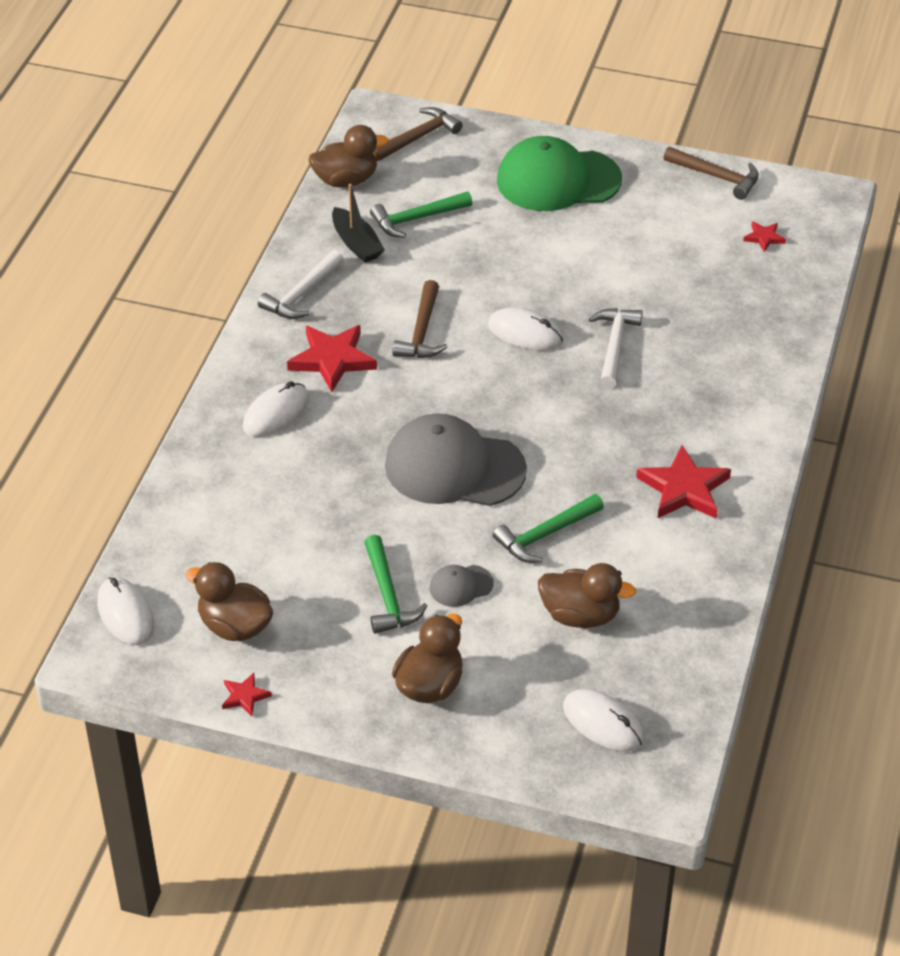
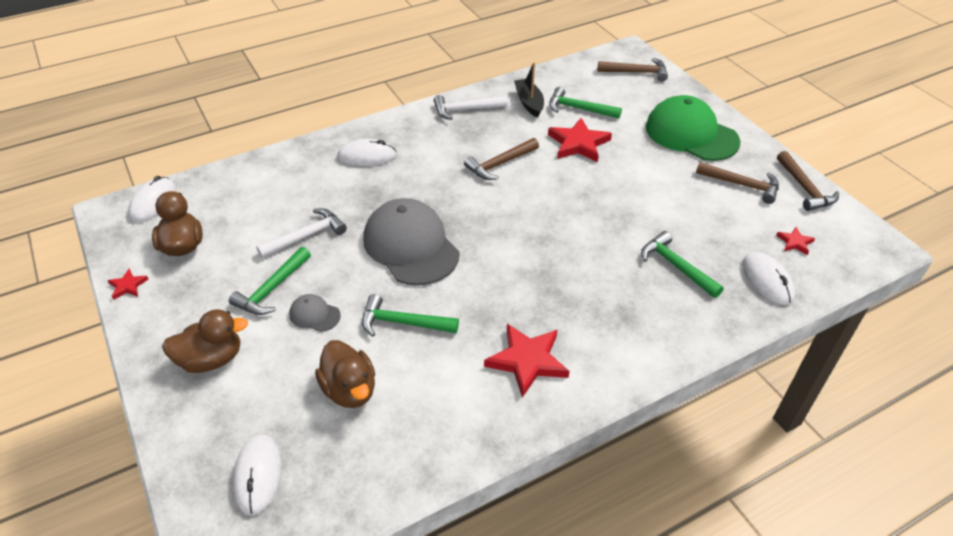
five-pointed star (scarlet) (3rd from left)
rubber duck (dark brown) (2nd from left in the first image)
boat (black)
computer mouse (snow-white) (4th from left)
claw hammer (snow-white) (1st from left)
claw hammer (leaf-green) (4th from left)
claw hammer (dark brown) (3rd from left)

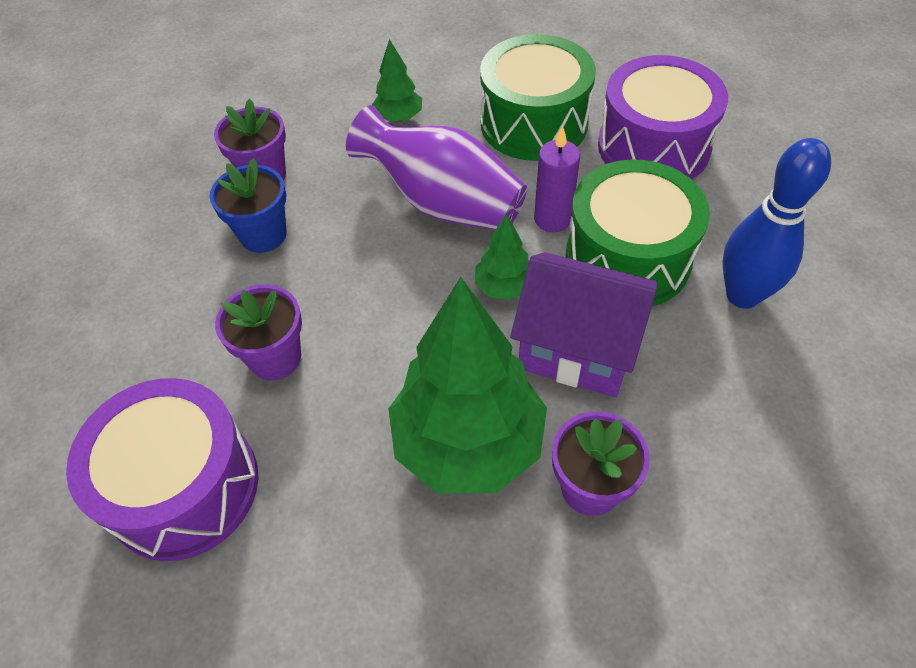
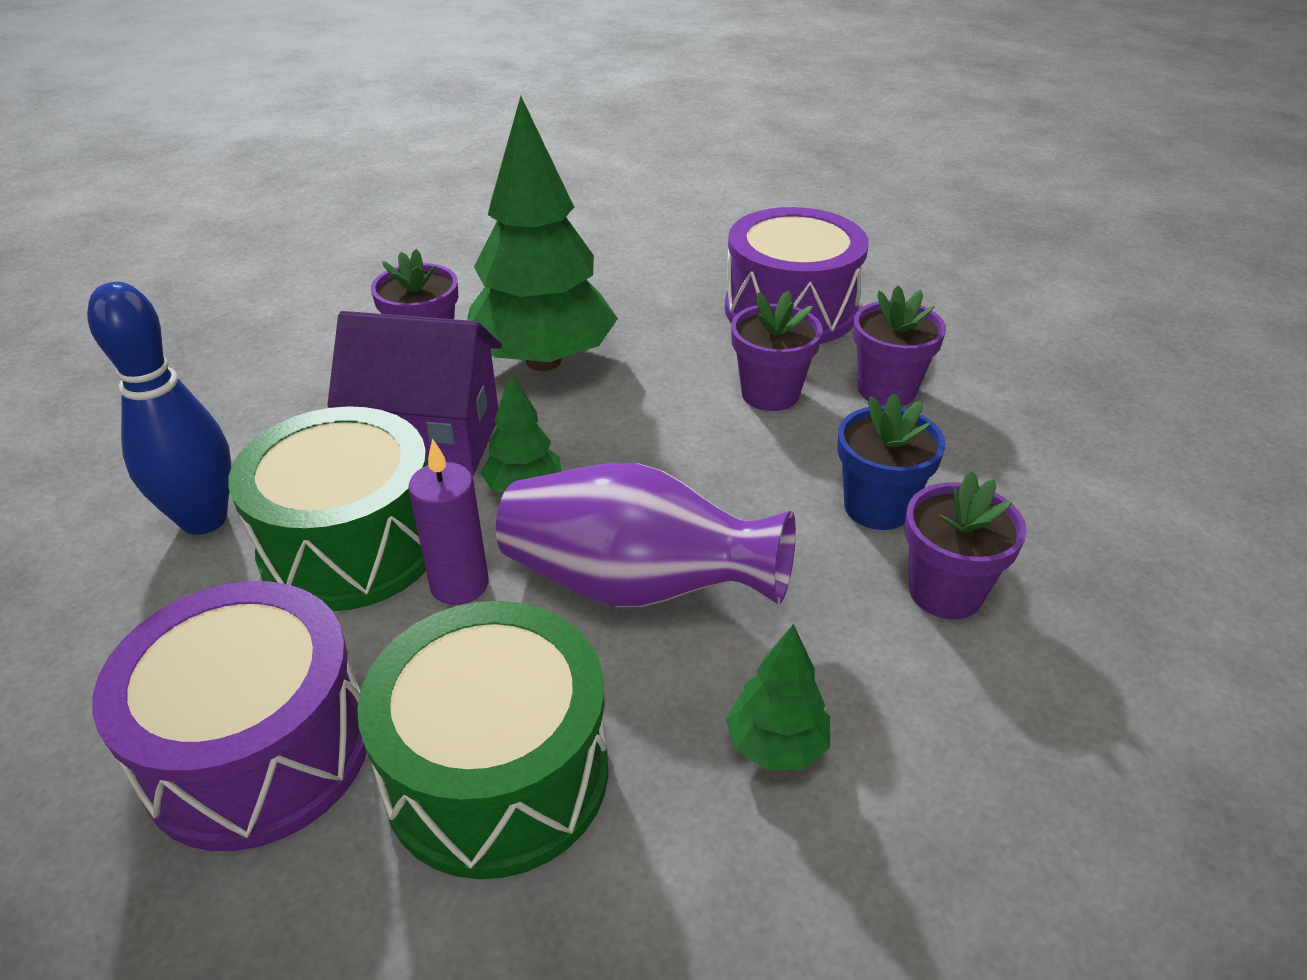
plant pot (violet) (3rd from left)

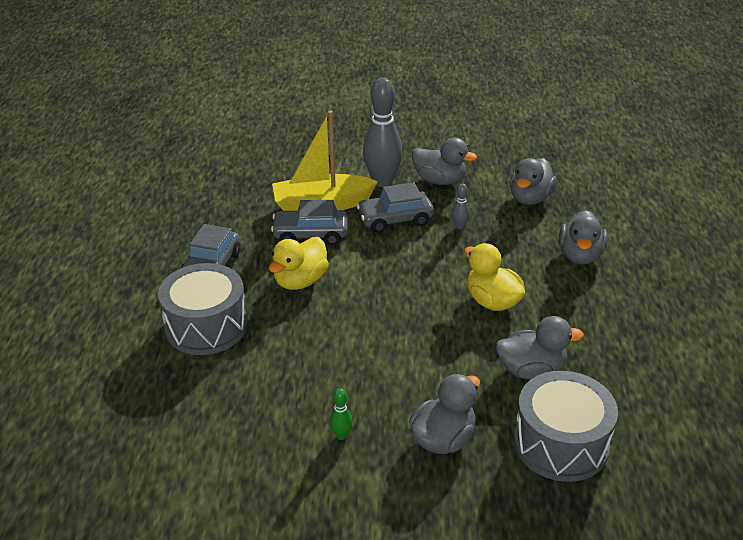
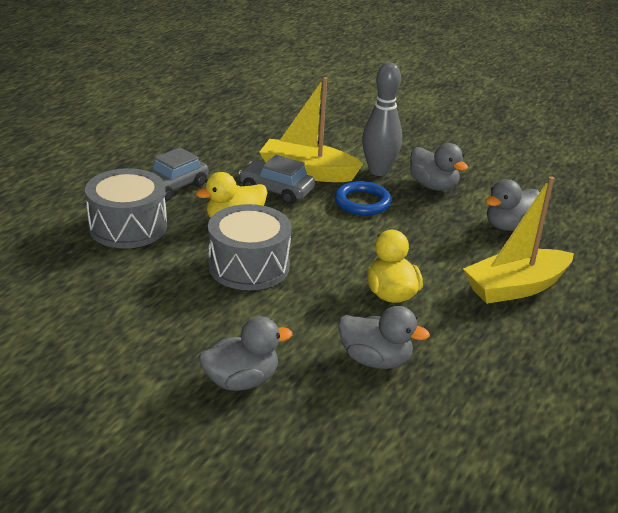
tenpin (leaf-green)
hoop (royal blue)
tenpin (grey) (2nd from left in the first image)
snare drum (grey) (2nd from left)
boat (yellow) (2nd from left)

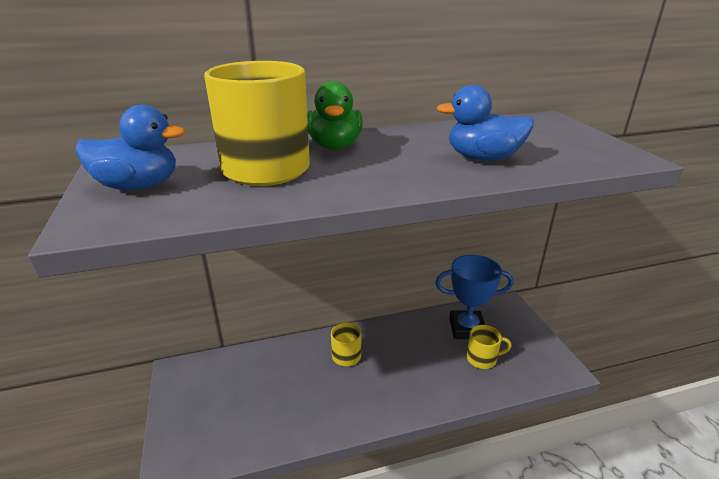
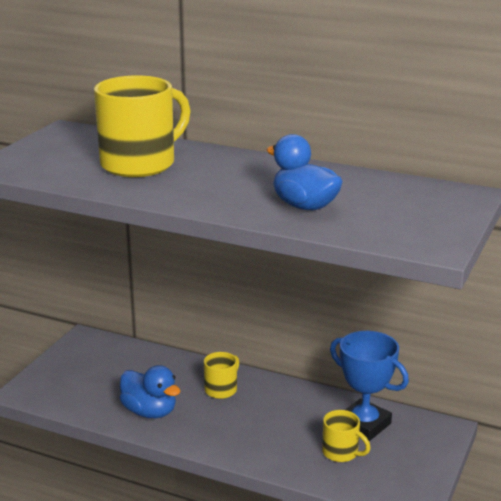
rubber duck (royal blue) (1st from left)
rubber duck (leaf-green)

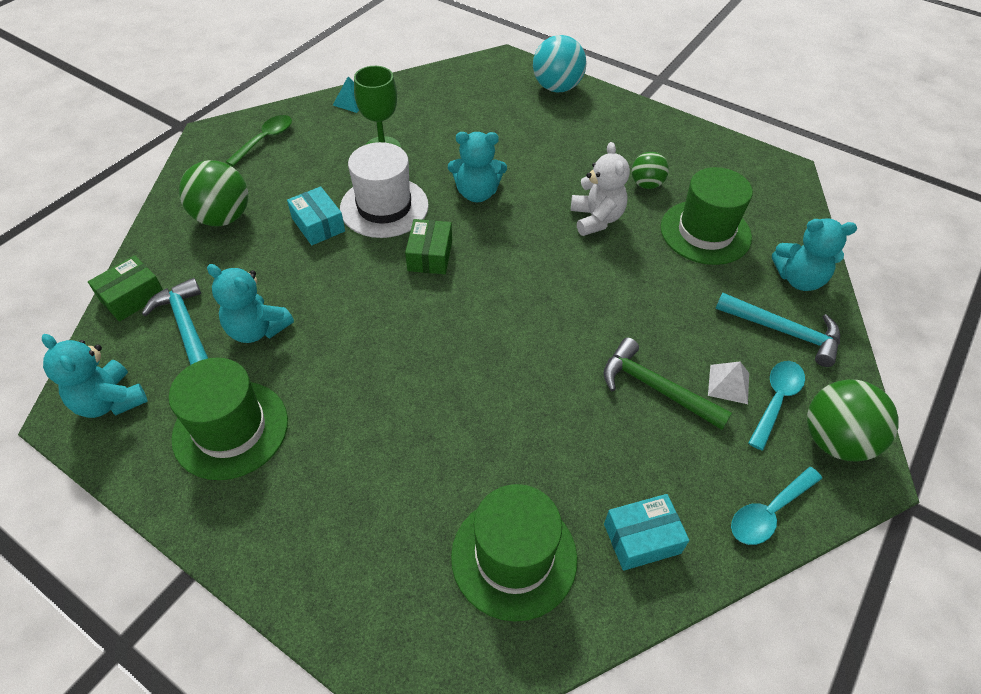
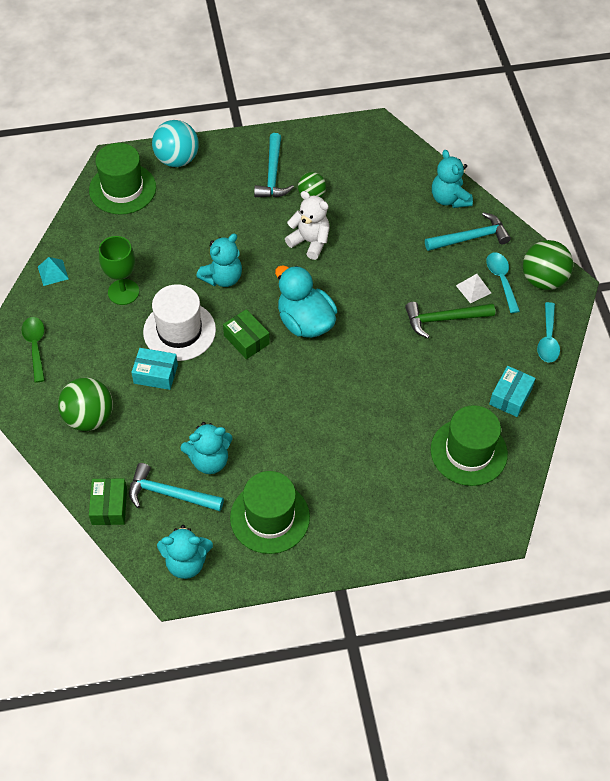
top hat (leaf-green) (1st from left)
teddy bear (turquoise) (4th from left)
claw hammer (turquoise) (2nd from left)
rubber duck (turquoise)

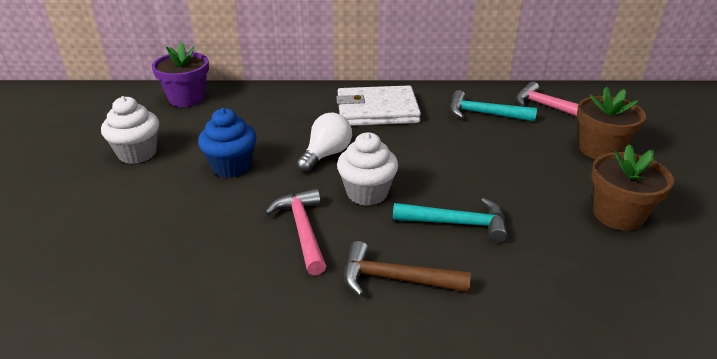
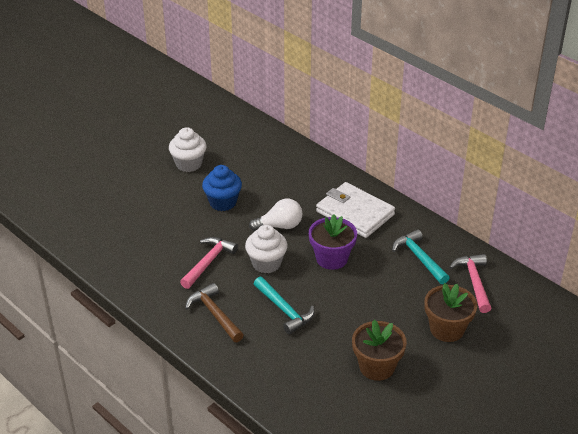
plant pot (violet)

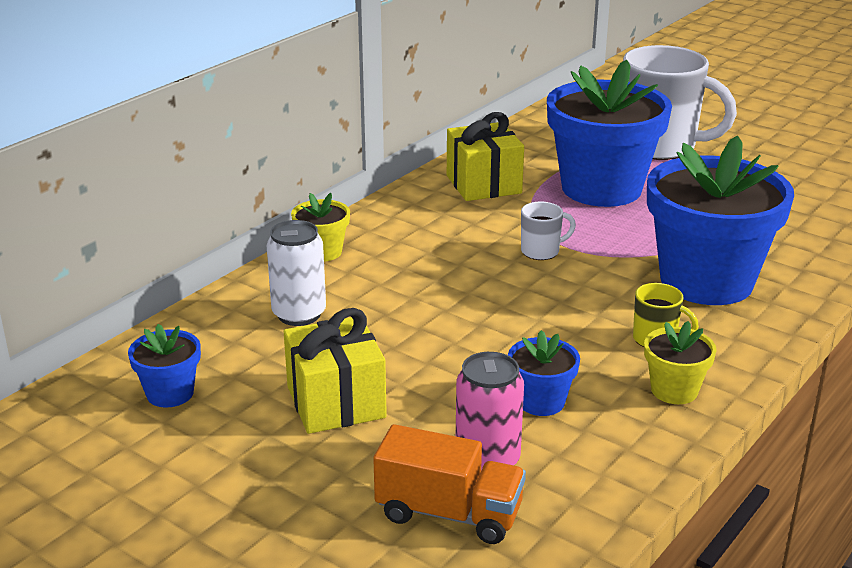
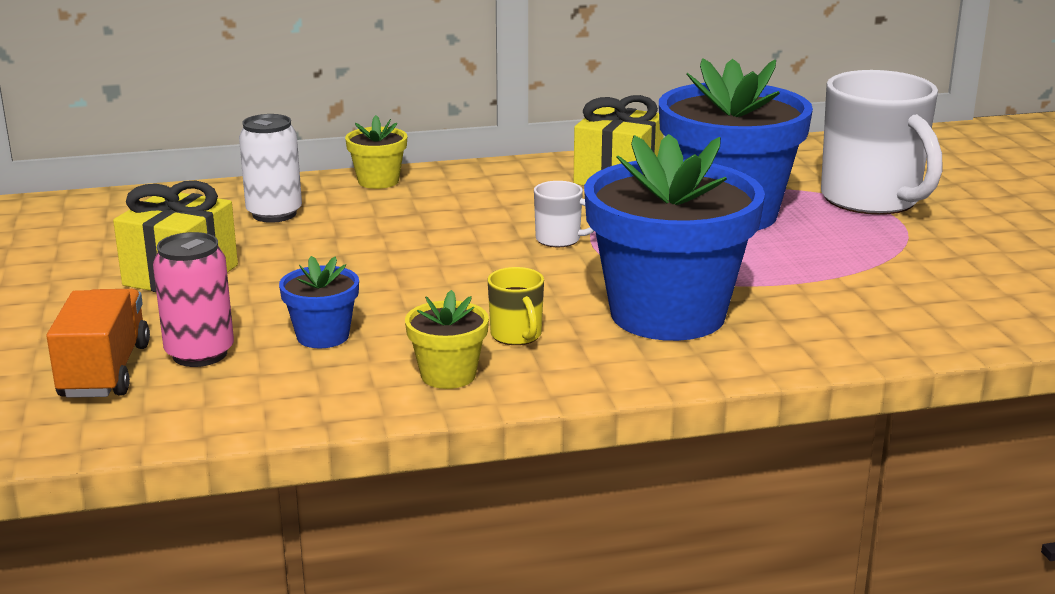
plant pot (royal blue) (1st from left in the first image)
lorry (orange-coloured)

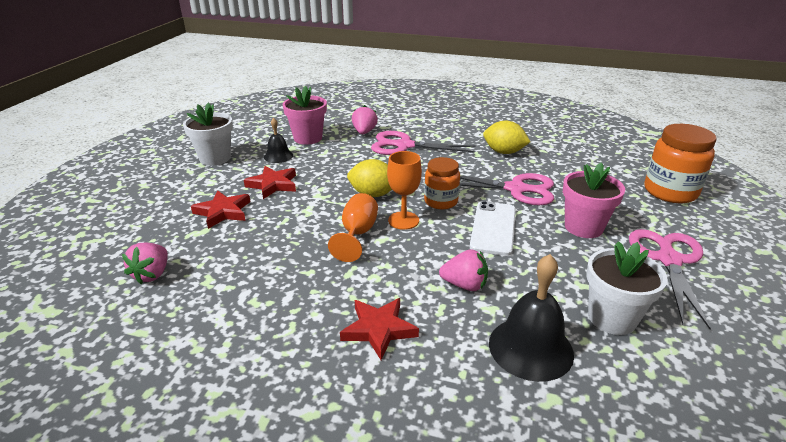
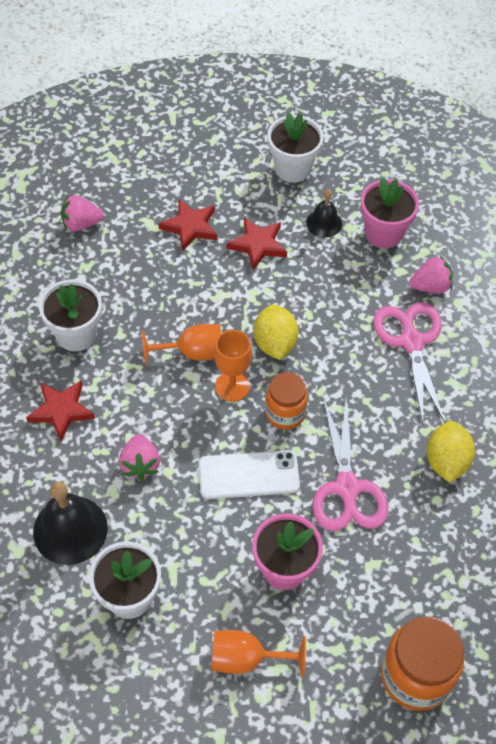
wine glass (orange-coloured) (3rd from left)
plant pot (snow-white) (1st from left)

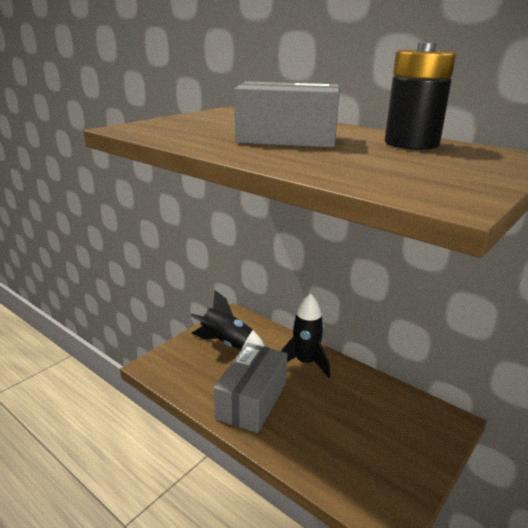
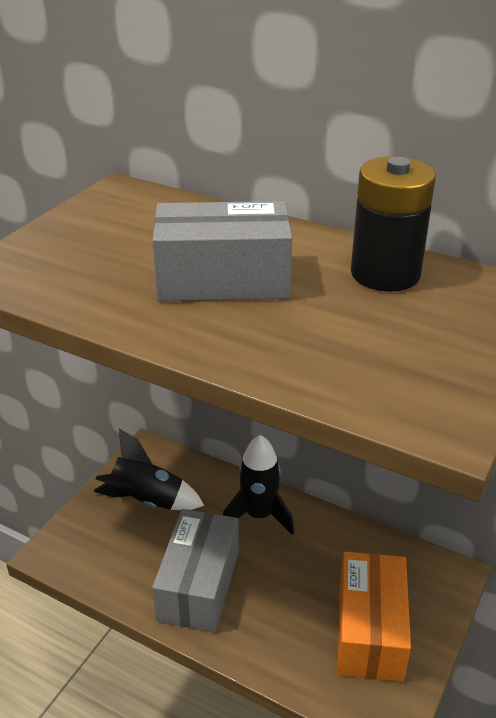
package (orange-coloured)

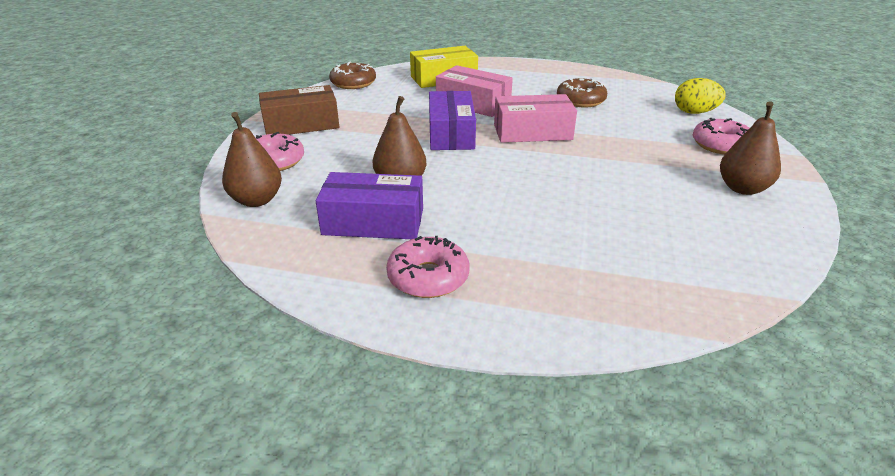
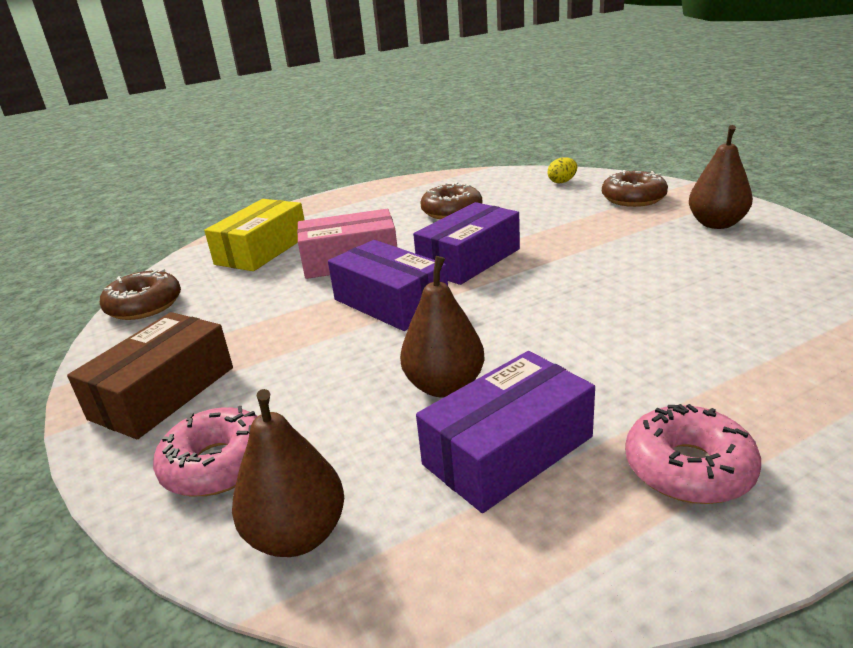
package (violet) (2nd from left)
egg (yellow)
glazed donut (dark brown) (3rd from left)

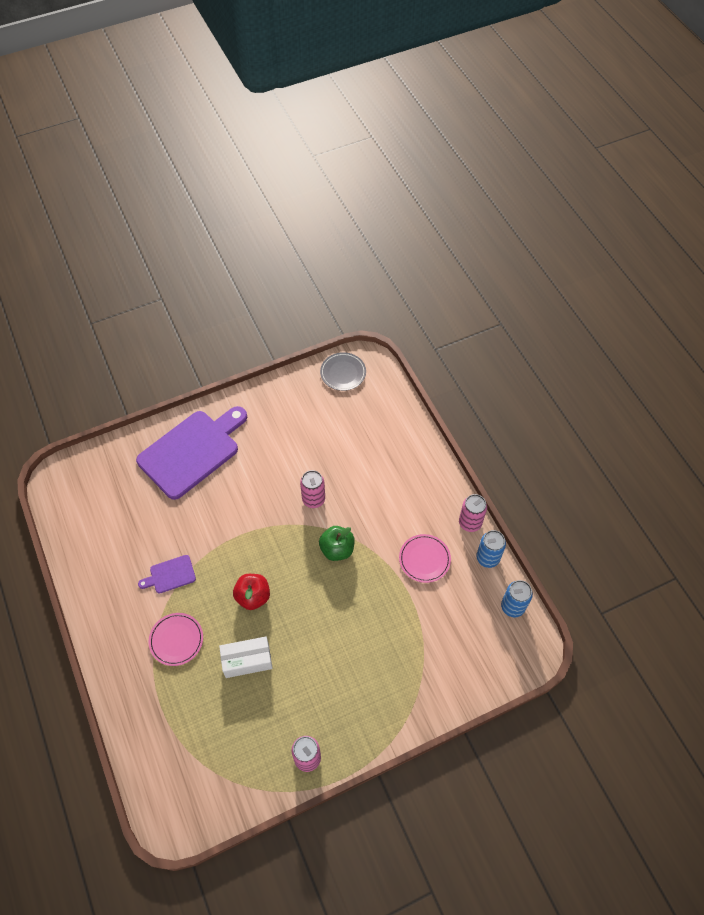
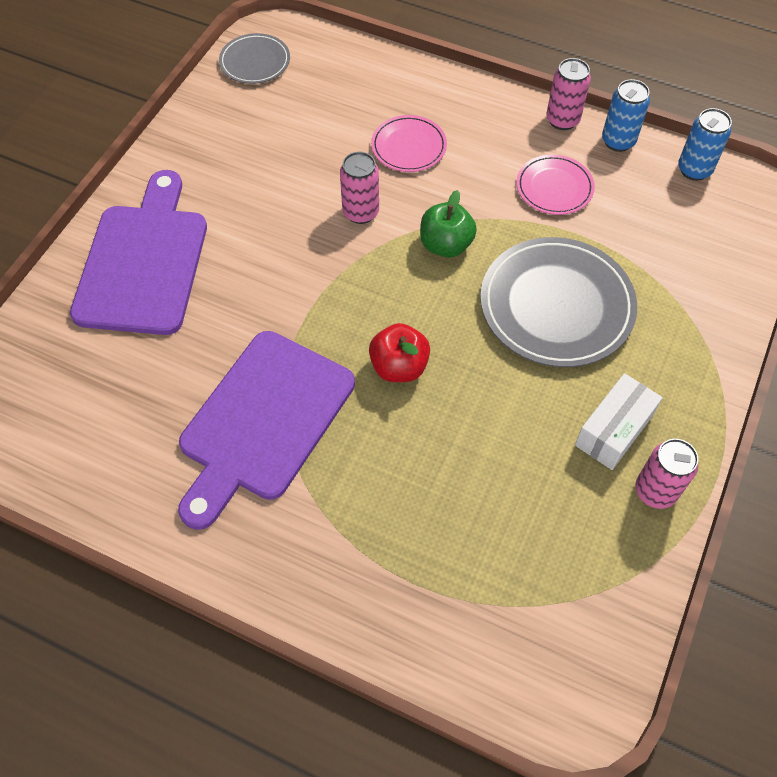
chopping board (violet) (2nd from left)
flat dish (pink) (1st from left)
package (snow-white)
flat dish (grey) (2nd from left)

